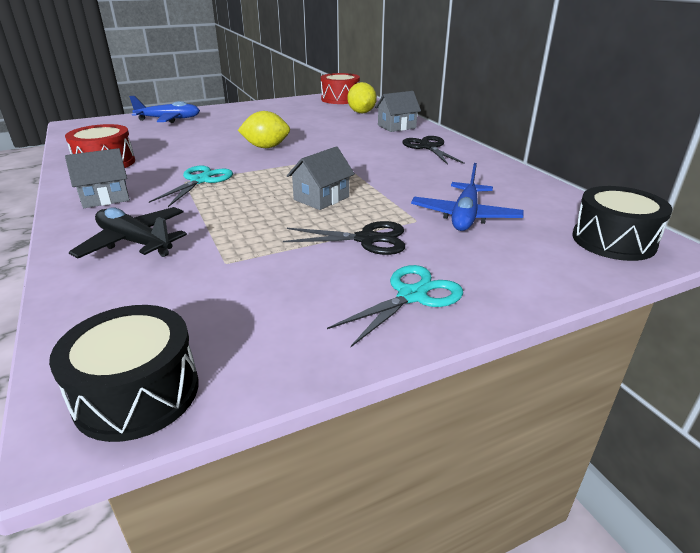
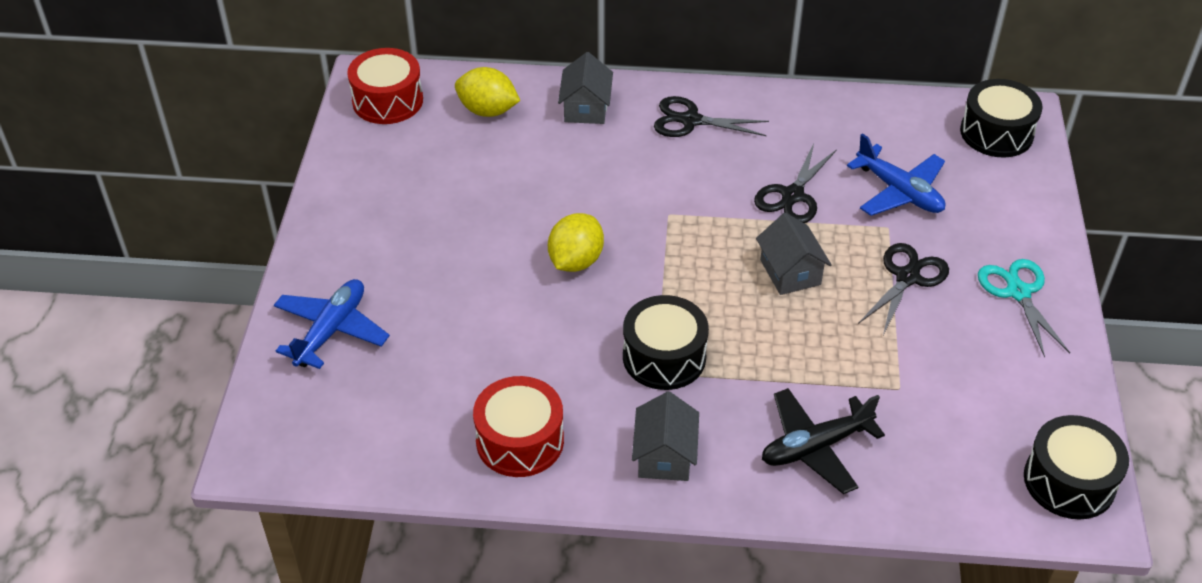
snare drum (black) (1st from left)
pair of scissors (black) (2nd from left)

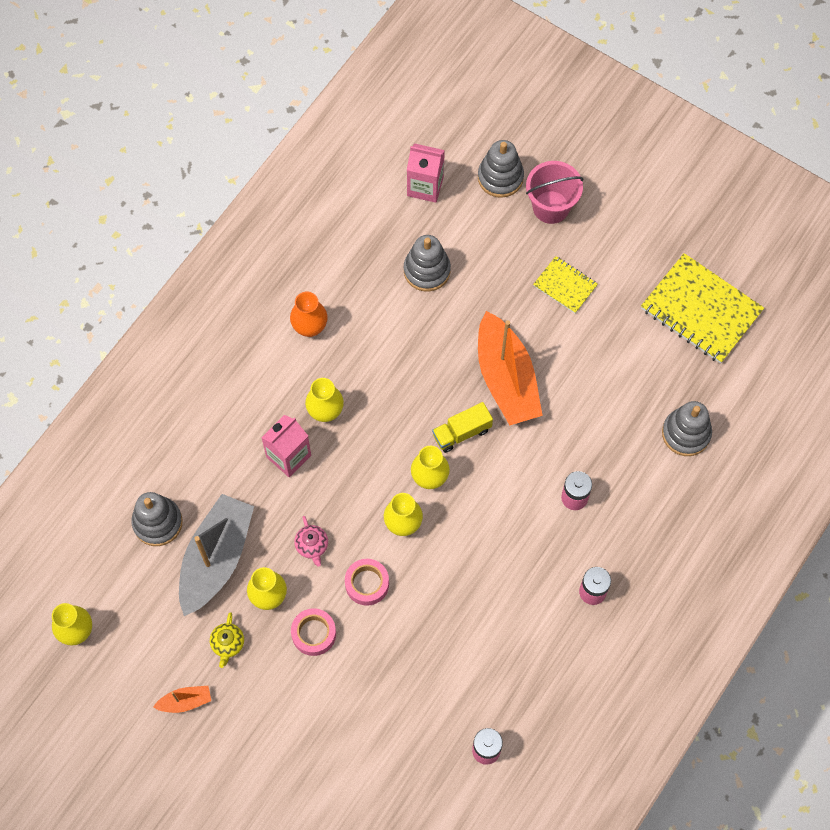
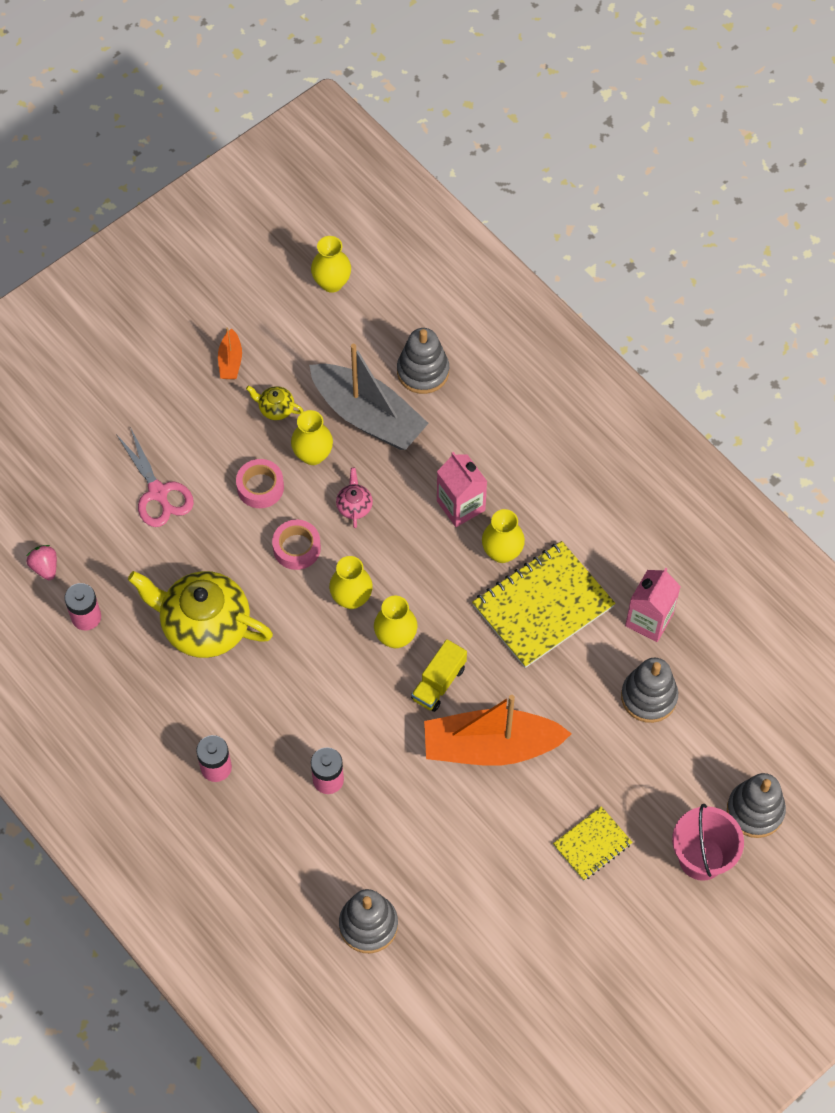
flower vase (orange-coloured)
tea pot (pink)
milk carton (pink) (2nd from left)
lorry (yellow)
exercise book (yellow) (1st from left)
berry (pink)
pair of scissors (pink)
tea pot (yellow) (1st from left)

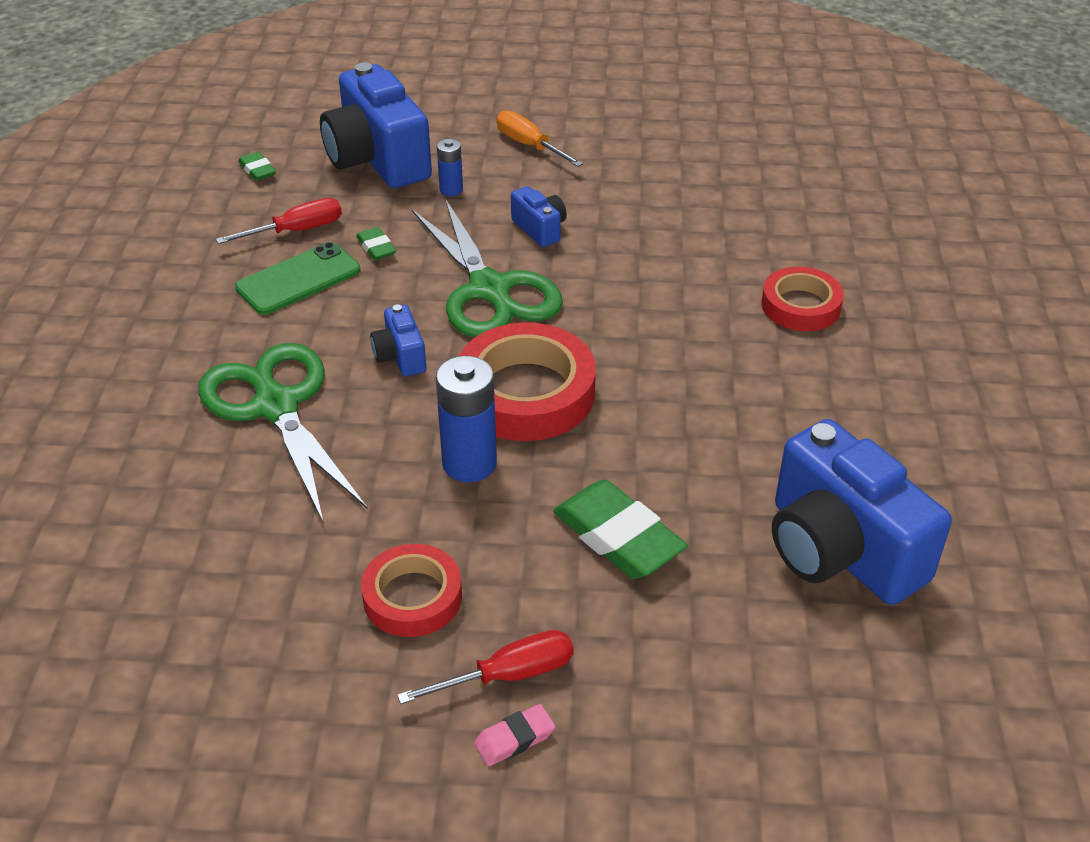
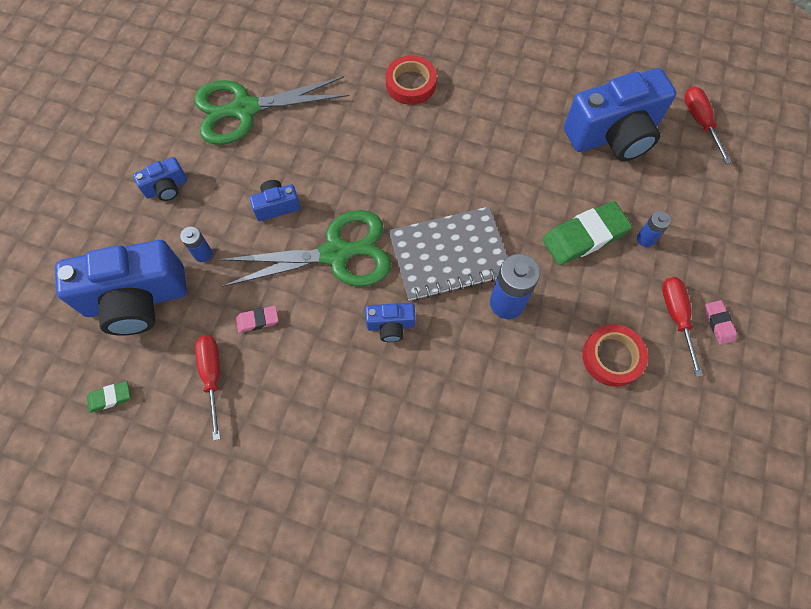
pair of scissors (leaf-green) (1st from left)
smartphone (leaf-green)
pencil eraser (pink) (1st from left)
exercise book (grey)
compact camera (royal blue) (2nd from left)
battery (royal blue) (3rd from left)
flat screwdriver (scarlet) (3rd from left)

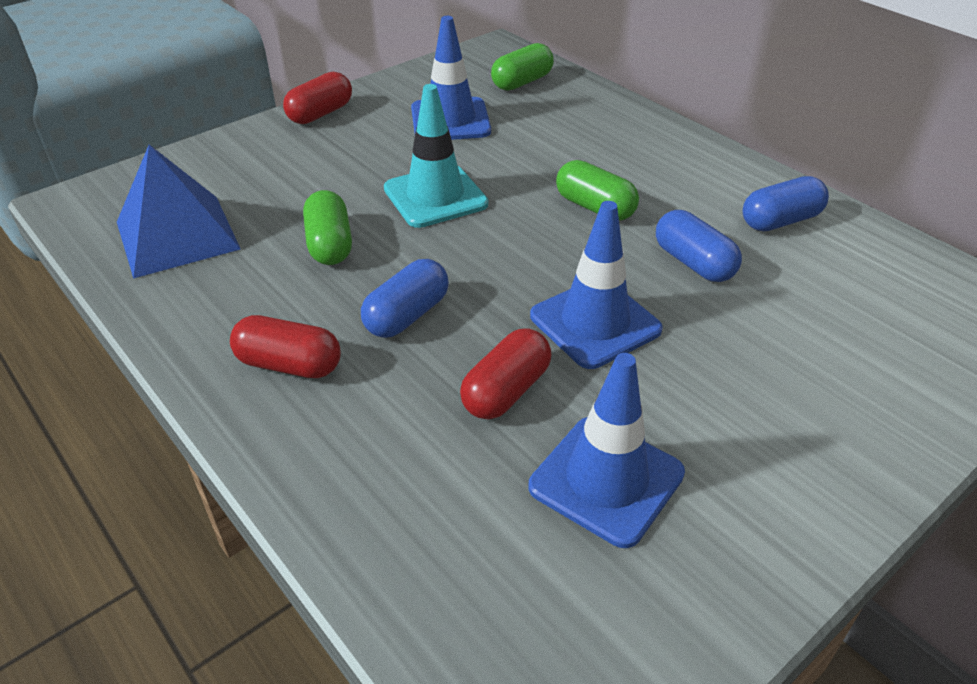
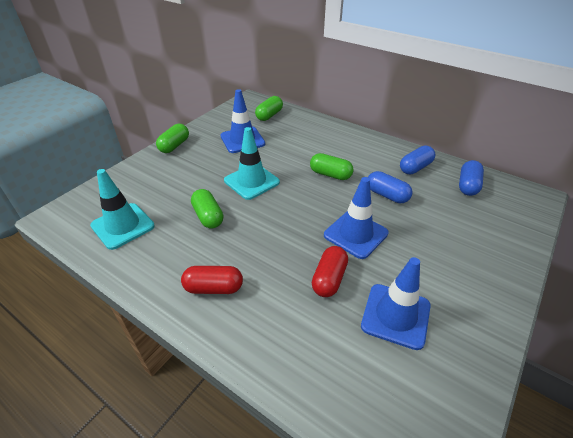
traffic cone (turquoise) (1st from left)
pill (leaf-green) (1st from left)
pill (royal blue) (3rd from left)

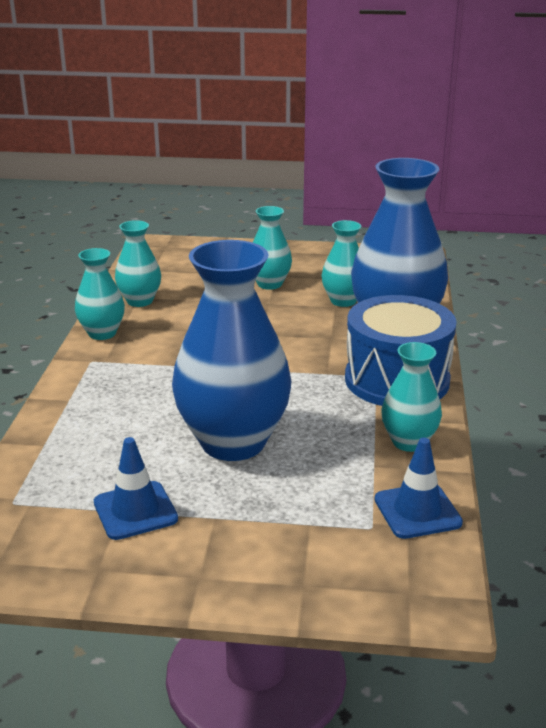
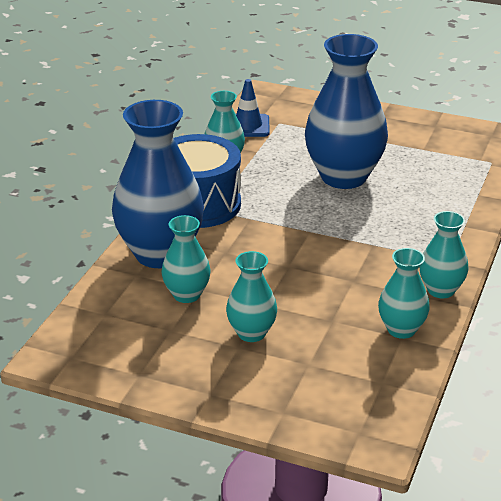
traffic cone (royal blue) (1st from left in the first image)

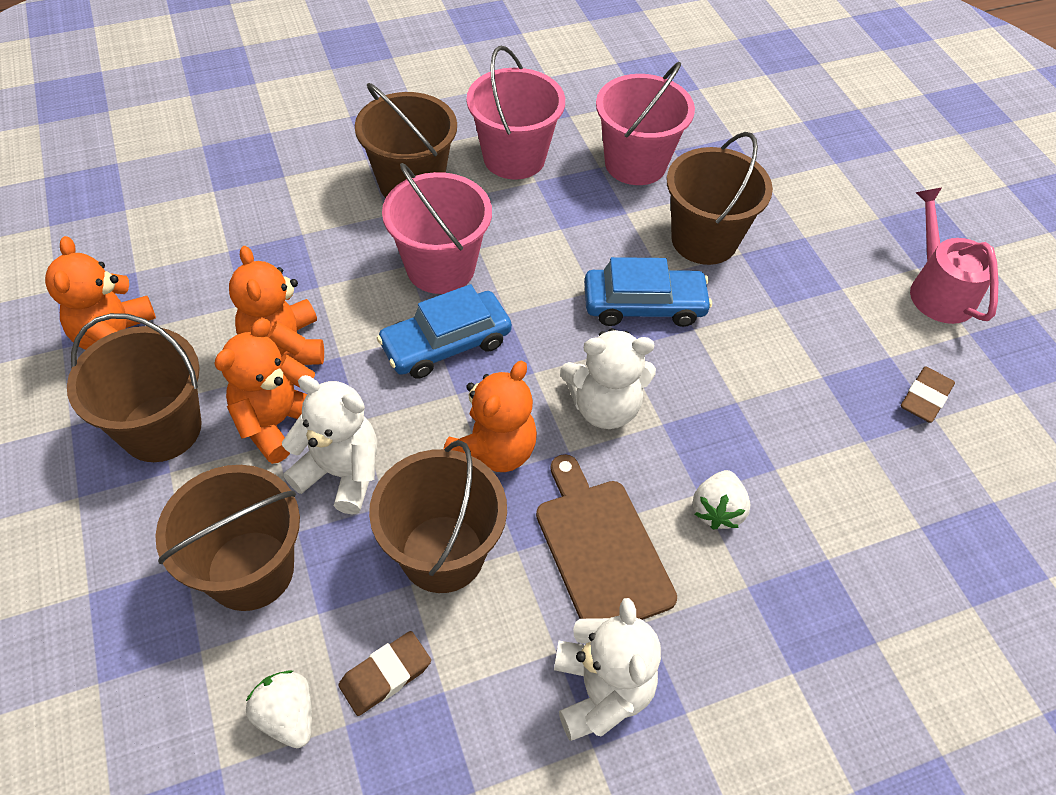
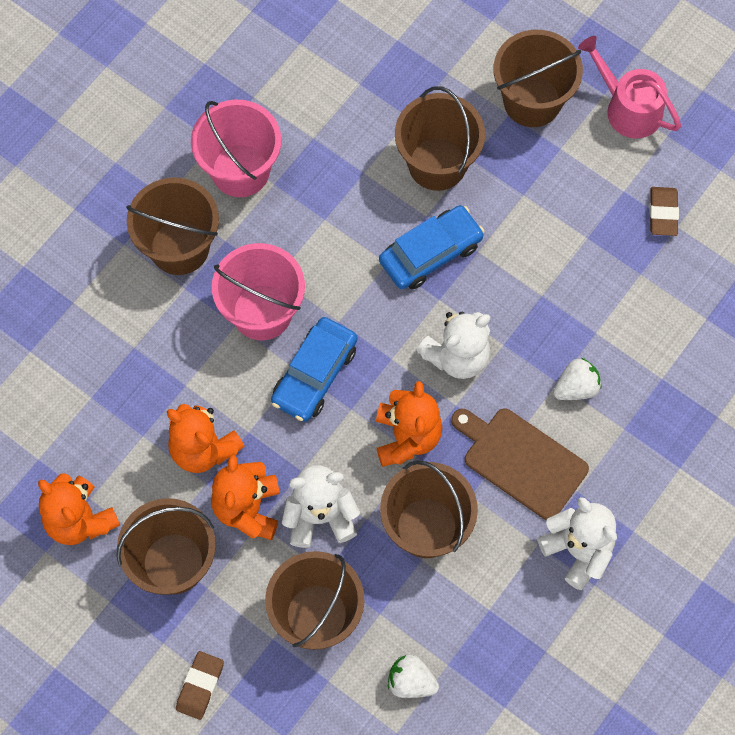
pencil eraser (dark brown) (1st from left)
bucket (pink) (3rd from left in the first image)
berry (snow-white) (2nd from left)
bucket (dark brown) (6th from left)

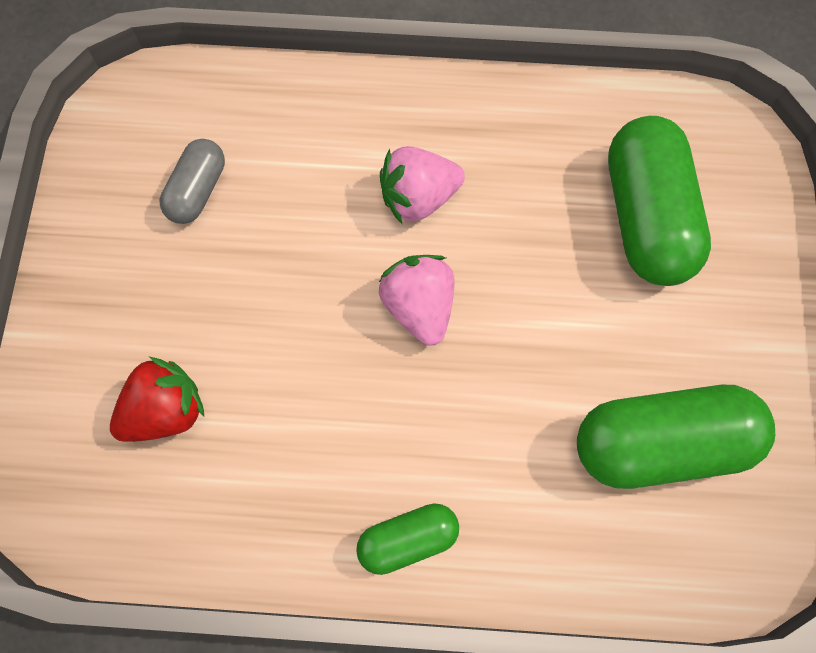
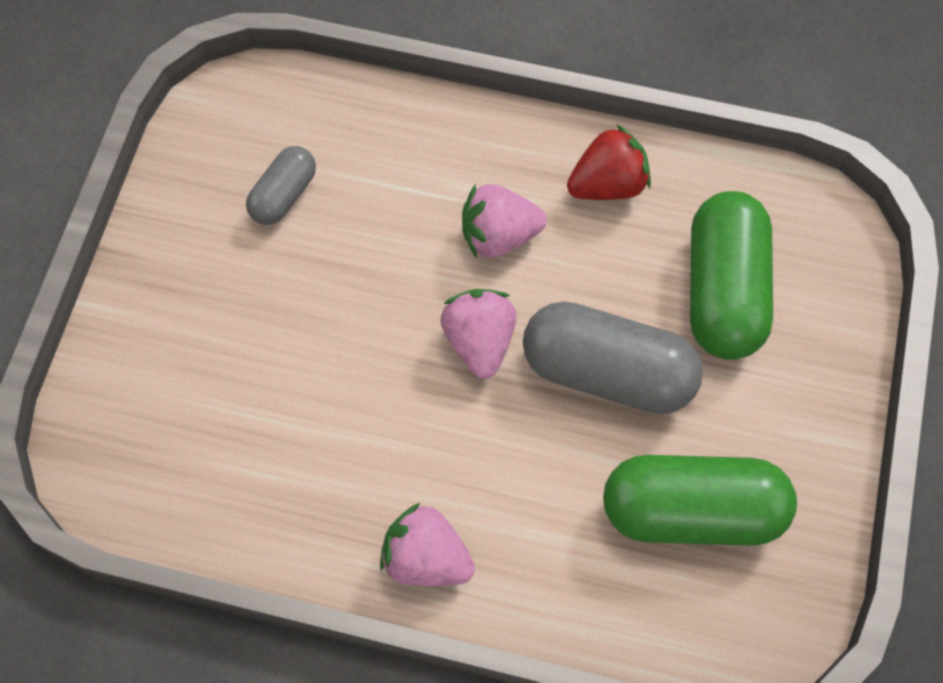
berry (scarlet)
berry (pink) (1st from left)
pill (grey) (2nd from left)

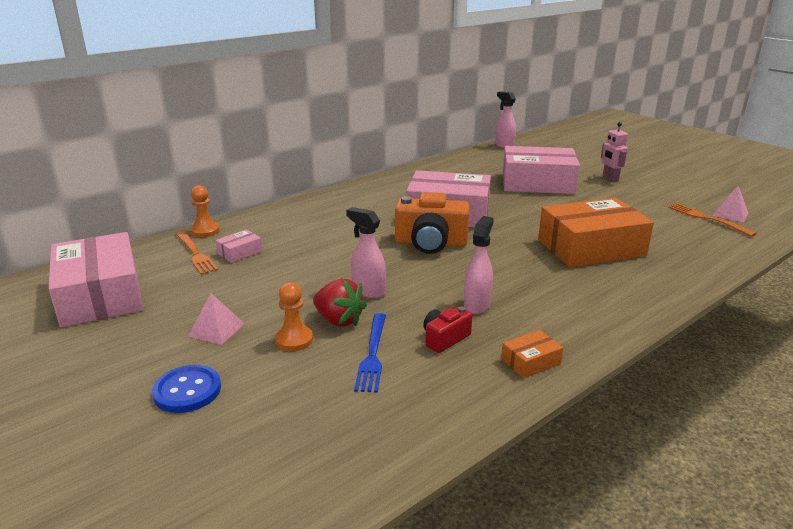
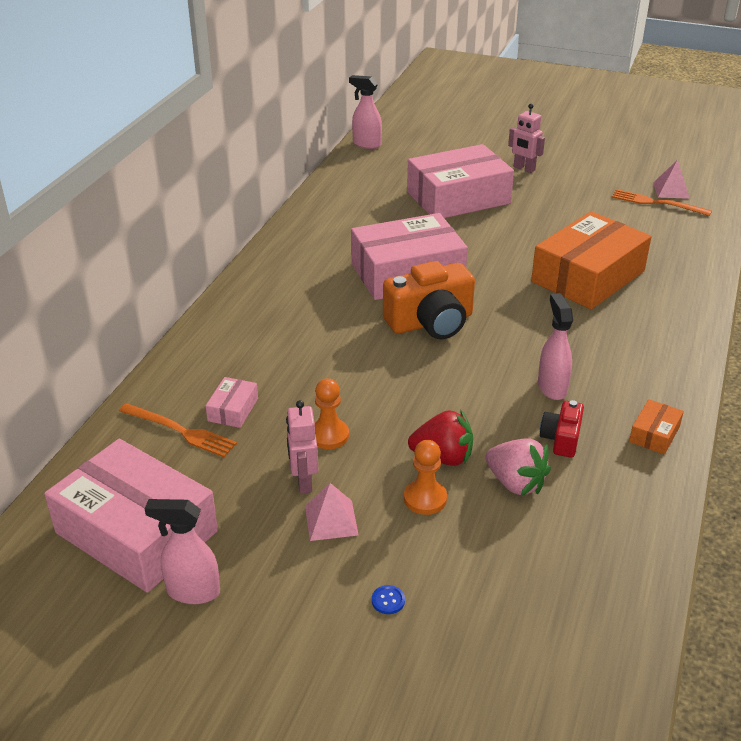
button (royal blue)
game pawn (orange-coloured) (1st from left)
sprayer (pink) (1st from left)
berry (pink)
robot (pink) (1st from left)

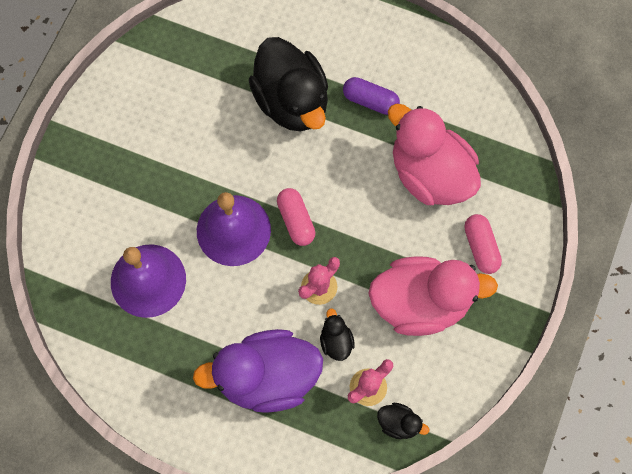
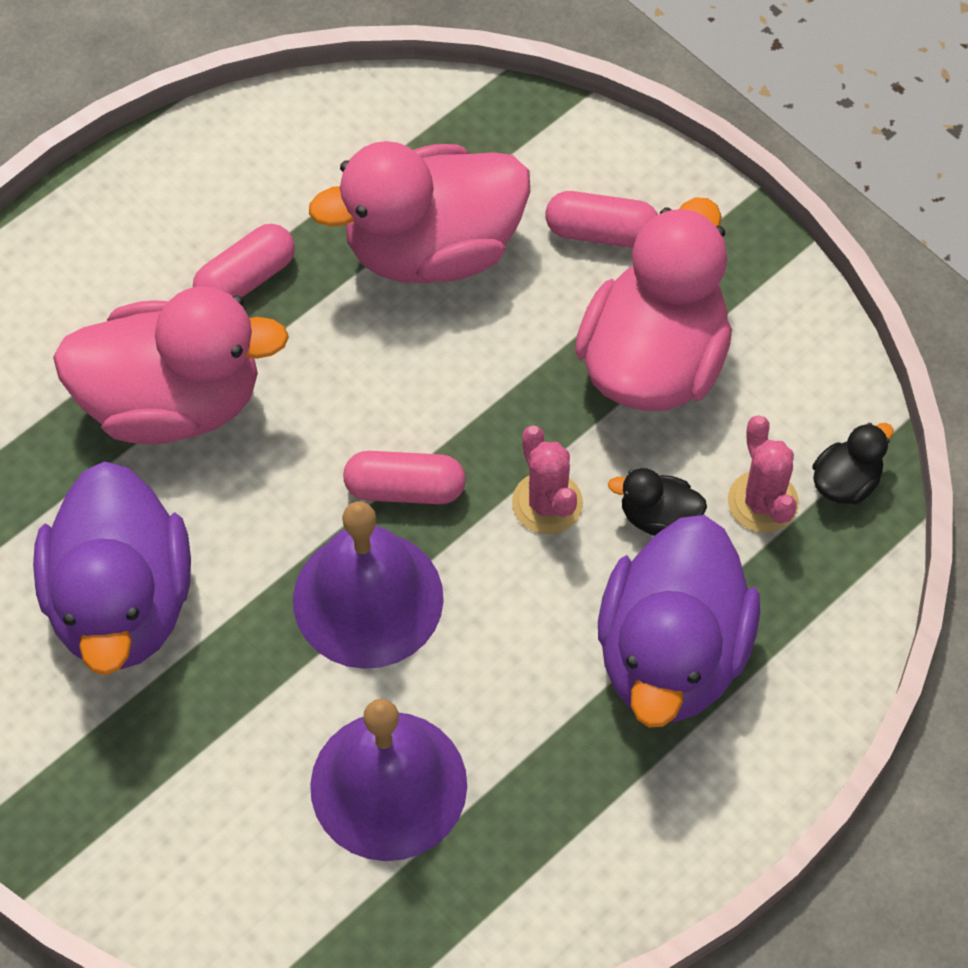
rubber duck (pink) (1st from left)
pill (pink) (1st from left)
rubber duck (violet) (1st from left)

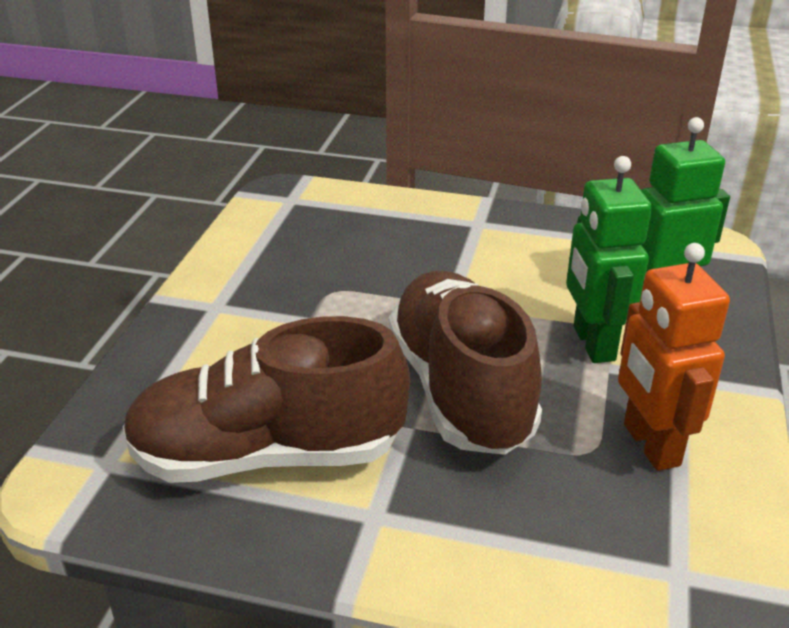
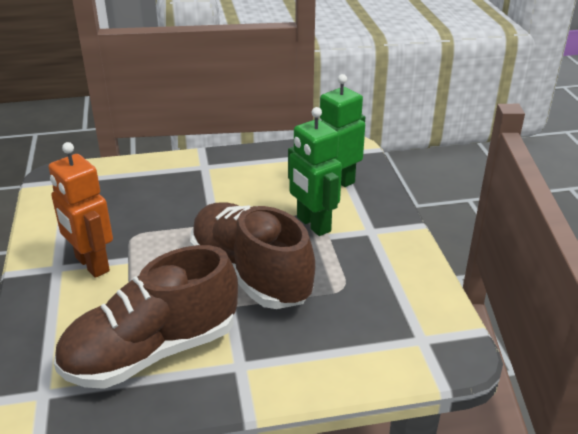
robot (orange-coloured)

